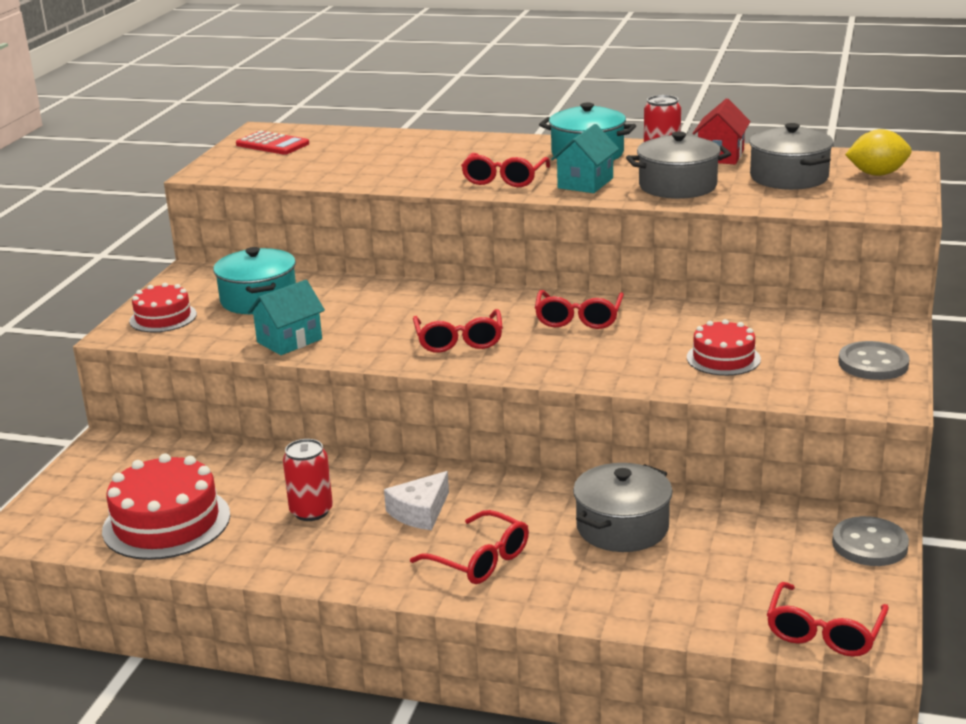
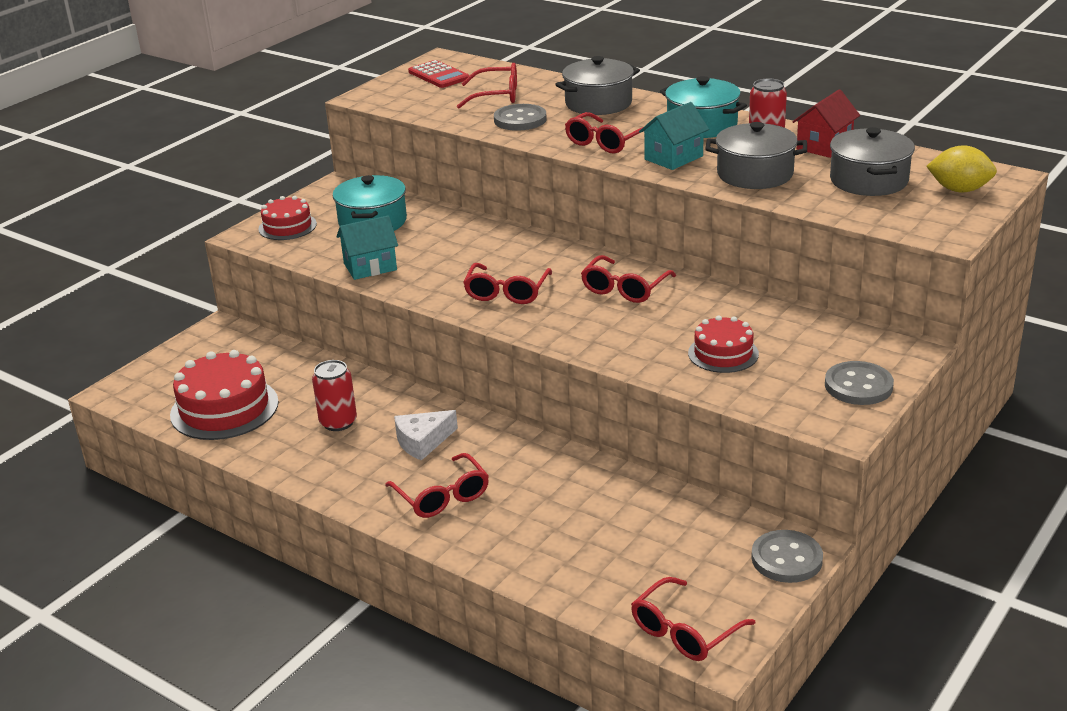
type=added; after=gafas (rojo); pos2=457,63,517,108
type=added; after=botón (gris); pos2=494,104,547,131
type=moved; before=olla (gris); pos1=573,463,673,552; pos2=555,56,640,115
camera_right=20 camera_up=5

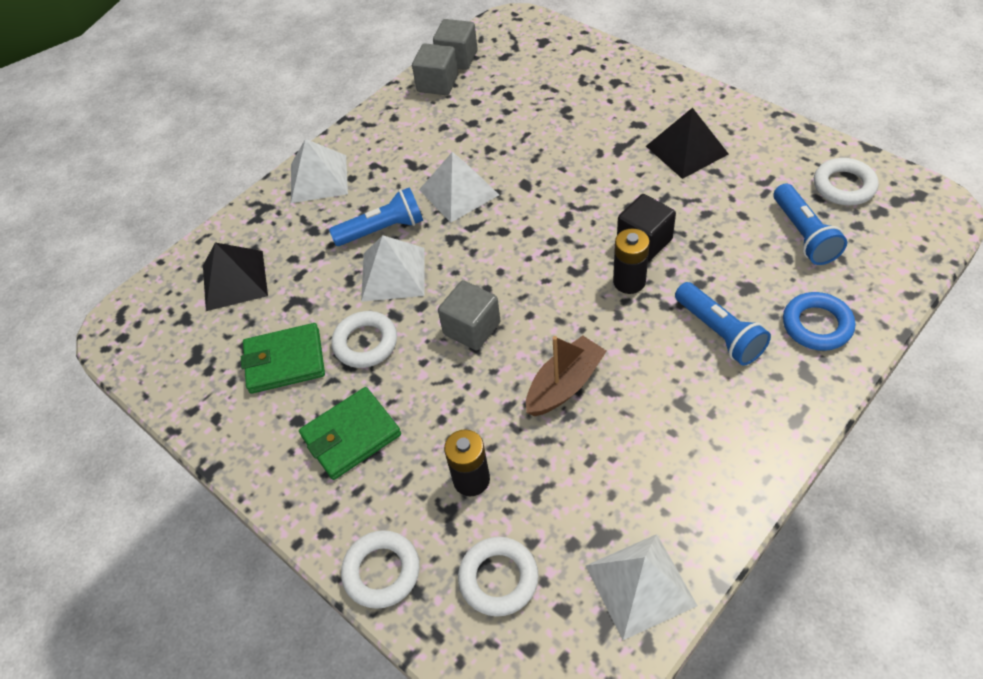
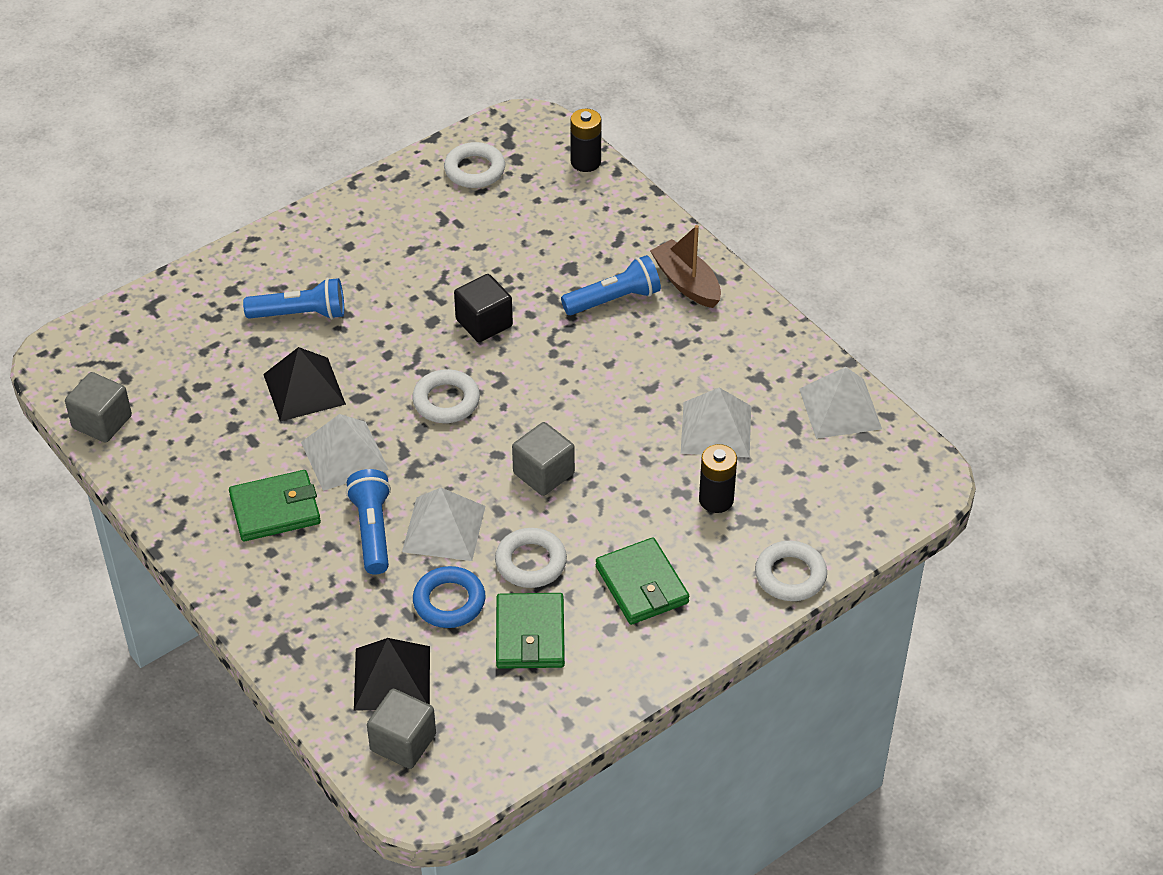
type=added; after=cartera (verde); pos2=229,470,321,541
type=moved; before=lámpara de mano (azul); pos1=774,184,847,265; pos2=243,278,344,319
type=moved; before=pirámide (negro); pos1=646,108,729,179; pos2=263,347,346,422
type=moved; before=cubo (gris); pos1=412,43,458,95; pos2=367,689,436,769
type=moved; before=anillo (blanco); pos1=458,537,539,617; pos2=412,369,480,423
type=moved; before=anillo (azul); pos1=783,292,855,351; pos2=413,566,486,628
type=moved; before=pila (negro); pos1=613,228,650,294; pos2=570,109,602,172
type=moved; before=barco (marrón); pos1=526,336,607,416; pos2=650,225,721,308
type=moved; before=pirámide (blanco); pos1=291,139,348,203; pos2=681,388,751,457
camera_right=-85 camera_up=-5

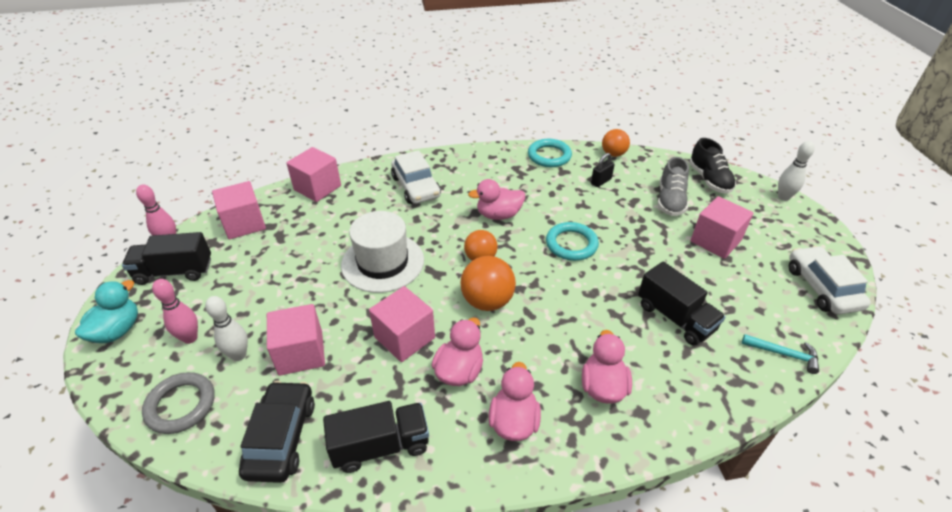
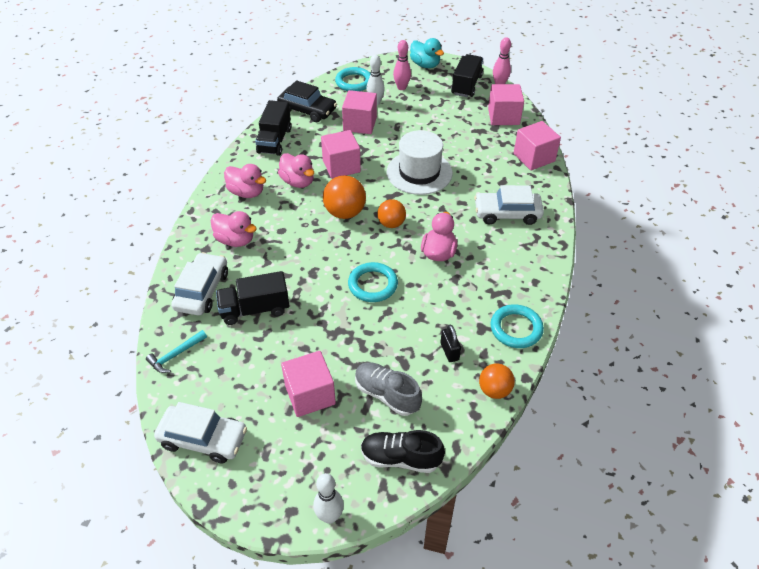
type=added; after=coche (blanco); pos2=171,252,228,315
type=recoloured; before=anillo (gris); after=anillo (turquesa); pos1=142,372,215,434; pos2=335,67,370,91
camera_right=115 camera_up=5

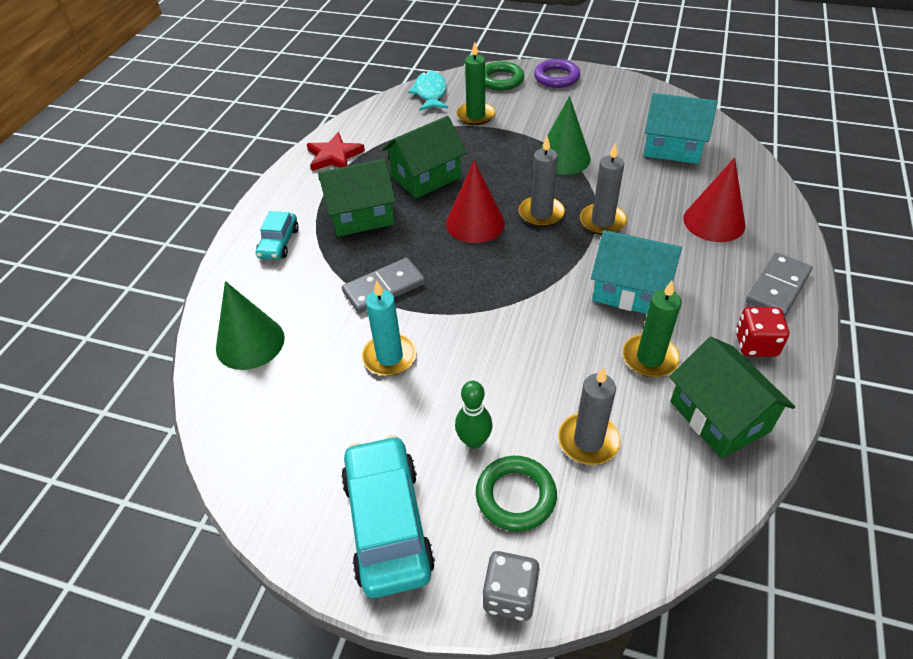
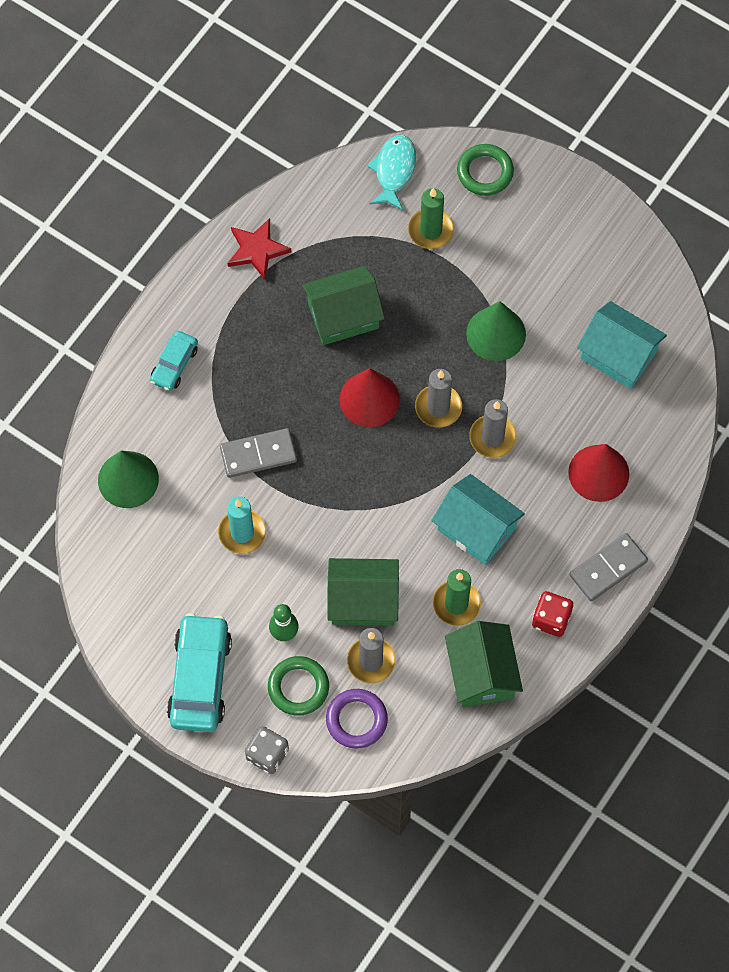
type=moved; before=anillo (morado); pos1=534,59,580,88; pos2=326,689,388,749
type=moved; before=casa (verde); pos1=318,159,396,237; pos2=327,558,399,625
camera_right=15 camera_up=20

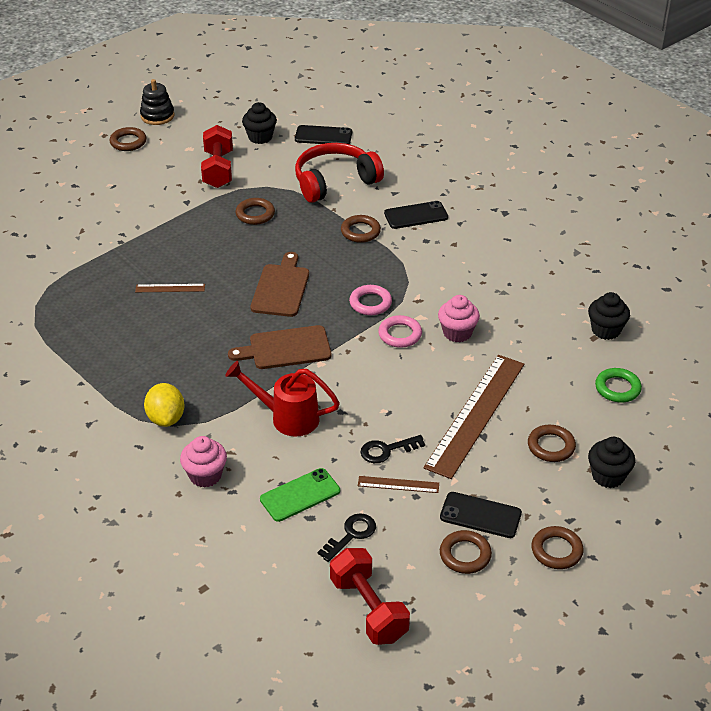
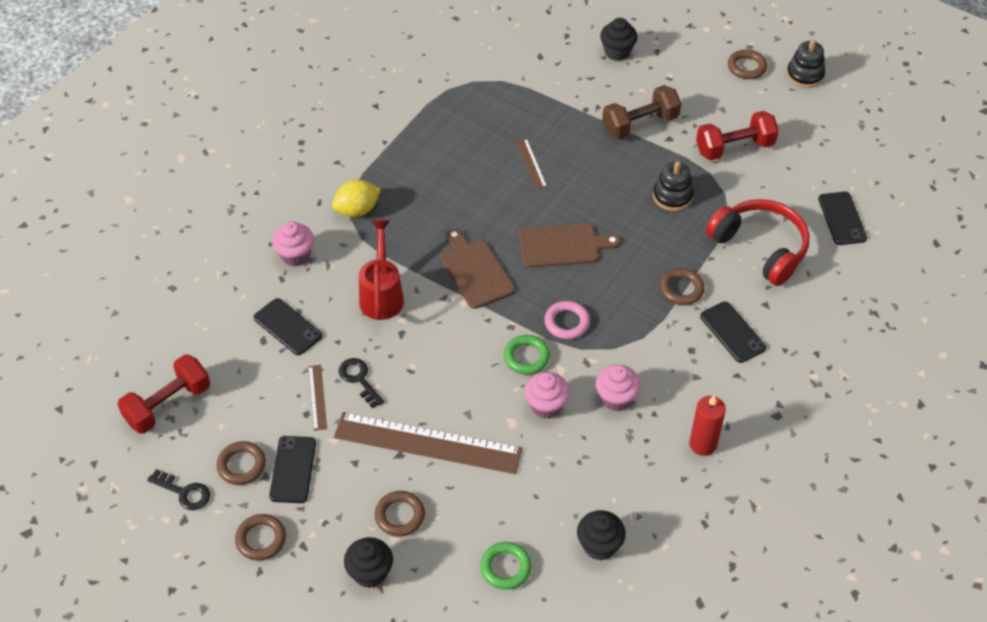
type=moved; before=llave (negro); pos1=318,513,376,562; pos2=147,469,210,510
type=recoloured; before=móvil (verde); after=móvil (negro); pos1=260,468,340,522; pos2=254,298,322,355
type=recoloured; before=anillo (rosa); after=anillo (verde); pos1=378,315,422,348; pos2=504,335,550,375
type=added; after=magdalena (rosa); pos2=595,365,641,411
type=moved; before=magdalena (negro); pos1=242,102,277,144; pos2=600,18,638,61
type=added; after=mancuerna (marrón); pos2=602,85,681,139
type=replaced; before=anillo (marrón); after=juguete apilable (negro); pos1=236,198,275,225; pos2=653,161,694,211
type=added; after=vela (rojo); pos2=689,395,726,456
camera_right=75 camera_up=10

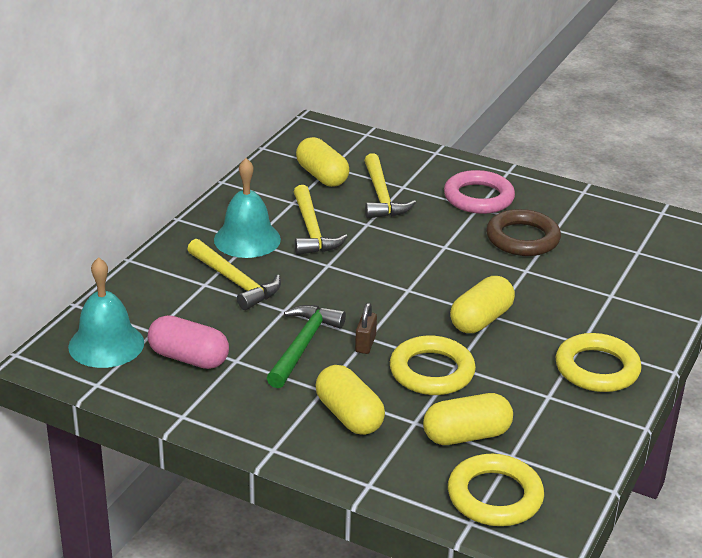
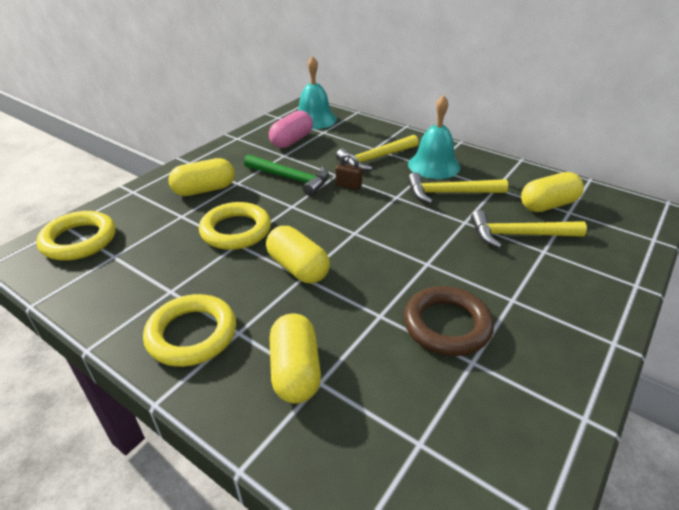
type=moved; before=cápsula (amarillo); pos1=423,393,513,445; pos2=270,314,321,403
type=moved; before=candado (marrón); pos1=355,303,377,354; pos2=335,153,363,190
type=removed; before=anillo (rosa); pos1=444,170,515,214
camera_right=100 camera_up=5

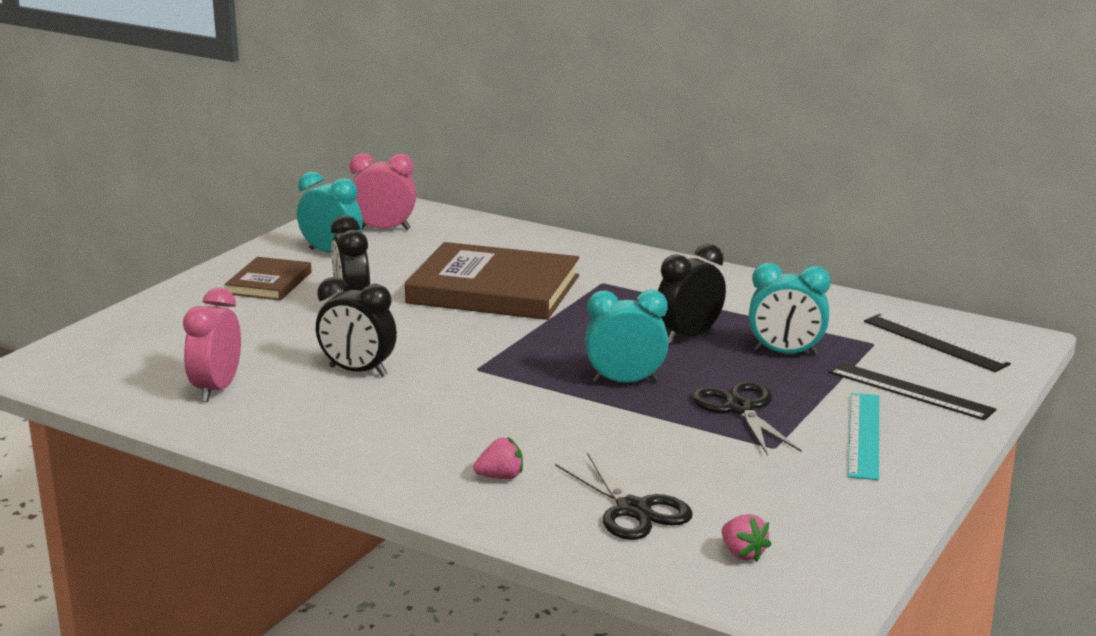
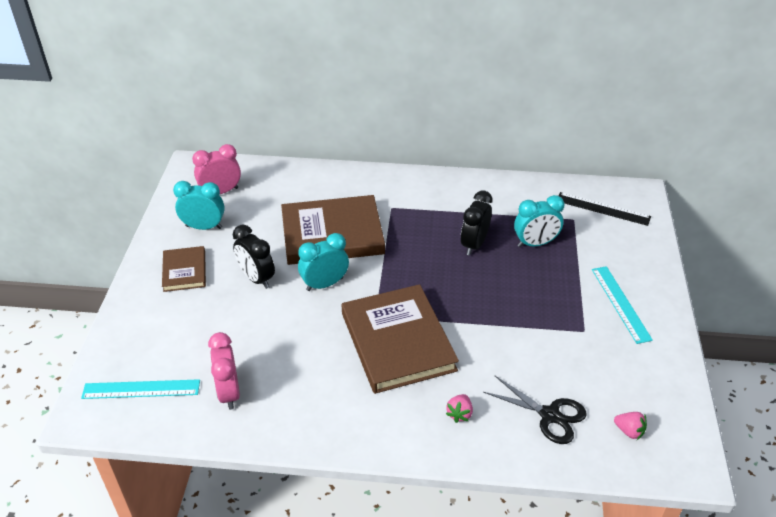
type=added; after=regla (turquesa); pos2=81,379,200,399
type=moved; before=despertador (turquesa); pos1=585,290,669,384; pos2=298,233,349,291
type=added; after=libro (marrón); pos2=342,284,459,394
type=turned; before=fresa (rosa); pos1=473,437,523,479; pos2=446,394,473,423; turn=150
type=removed; before=despertador (negro); pos1=316,277,397,377
type=removed; before=tijeras (negro); pos1=692,381,802,455
type=removed; before=regla (negro); pos1=829,362,997,420
camera_right=-25 camera_up=20

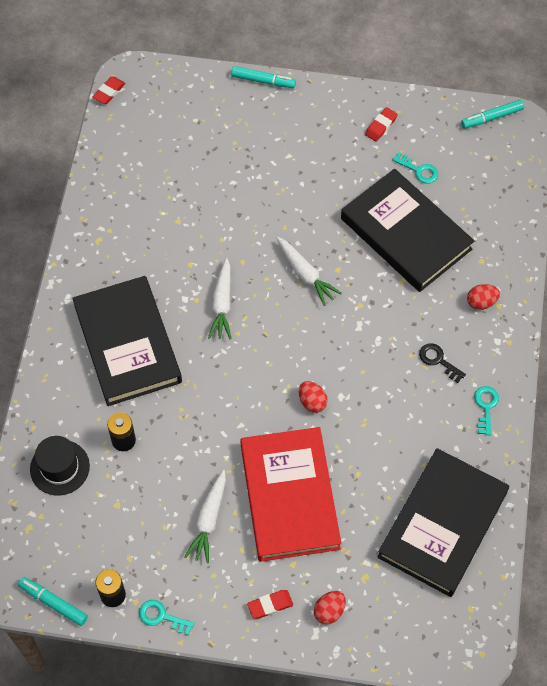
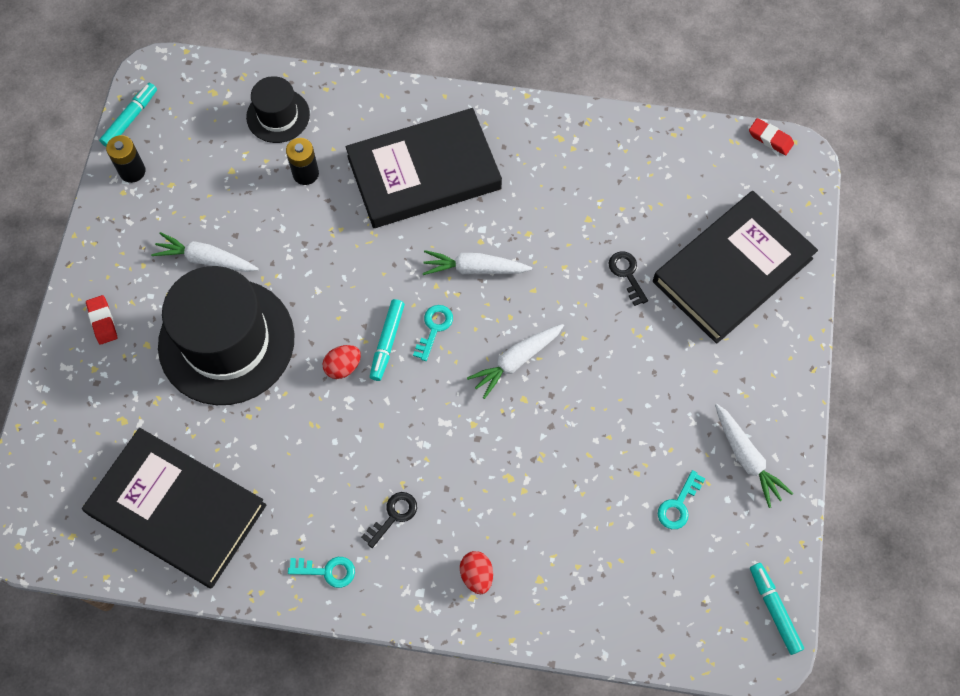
type=replaced; before=libro (rojo); after=sombrero (negro); pos1=240,427,341,562; pos2=158,266,294,405
type=moved; before=rotulador (turquesa); pos1=231,66,296,88; pos2=370,299,405,381
type=moved; before=llave (turquesa); pos1=139,600,194,635; pos2=413,305,453,361
type=added; after=llave (negro); pos2=608,251,648,306
type=moved; before=libro (negro); pos1=341,169,474,292; pos2=653,191,818,344
type=replaced; before=goma de borrar (rojo); after=zanahoria (blanco); pos1=365,107,398,142; pos2=715,404,793,508
type=removed; before=huevo (rojo); pos1=314,591,346,624
camera_right=90 camera_up=5

